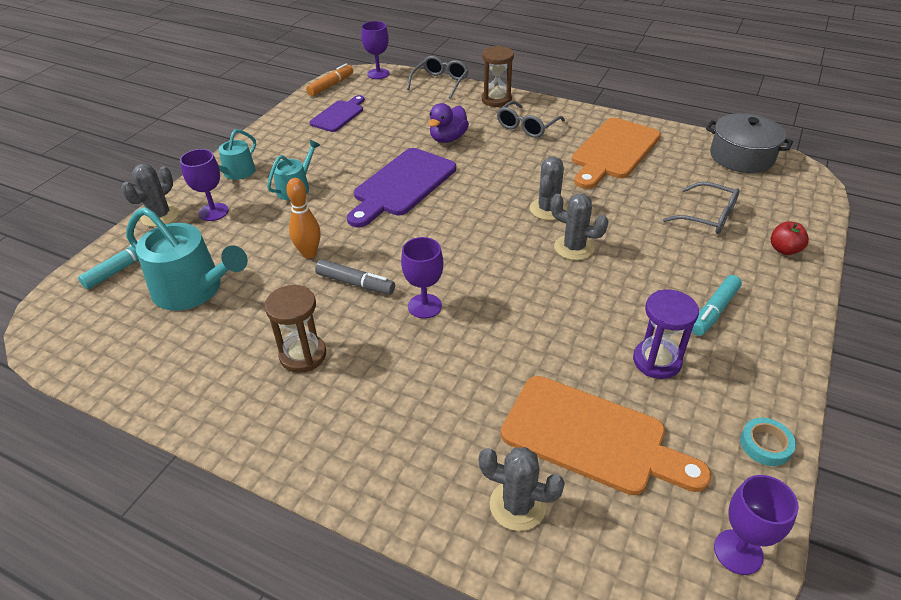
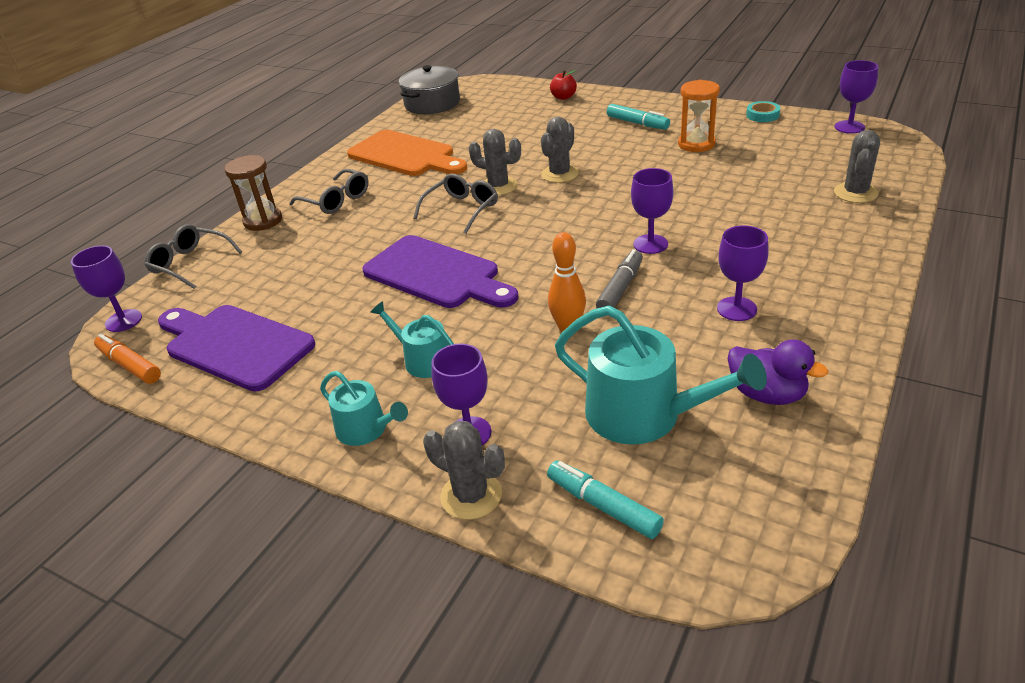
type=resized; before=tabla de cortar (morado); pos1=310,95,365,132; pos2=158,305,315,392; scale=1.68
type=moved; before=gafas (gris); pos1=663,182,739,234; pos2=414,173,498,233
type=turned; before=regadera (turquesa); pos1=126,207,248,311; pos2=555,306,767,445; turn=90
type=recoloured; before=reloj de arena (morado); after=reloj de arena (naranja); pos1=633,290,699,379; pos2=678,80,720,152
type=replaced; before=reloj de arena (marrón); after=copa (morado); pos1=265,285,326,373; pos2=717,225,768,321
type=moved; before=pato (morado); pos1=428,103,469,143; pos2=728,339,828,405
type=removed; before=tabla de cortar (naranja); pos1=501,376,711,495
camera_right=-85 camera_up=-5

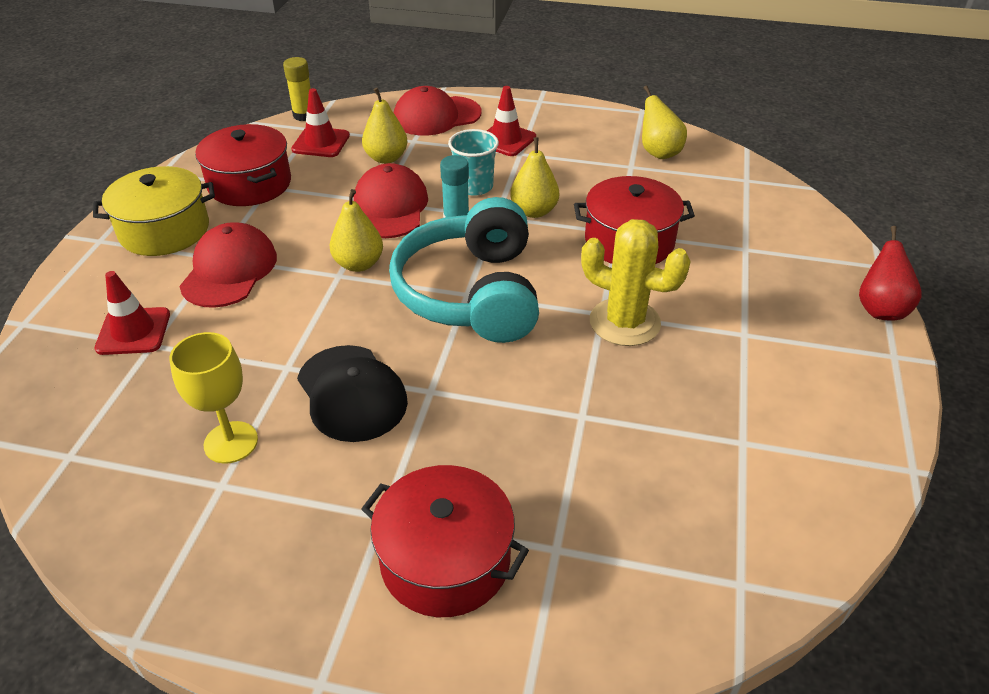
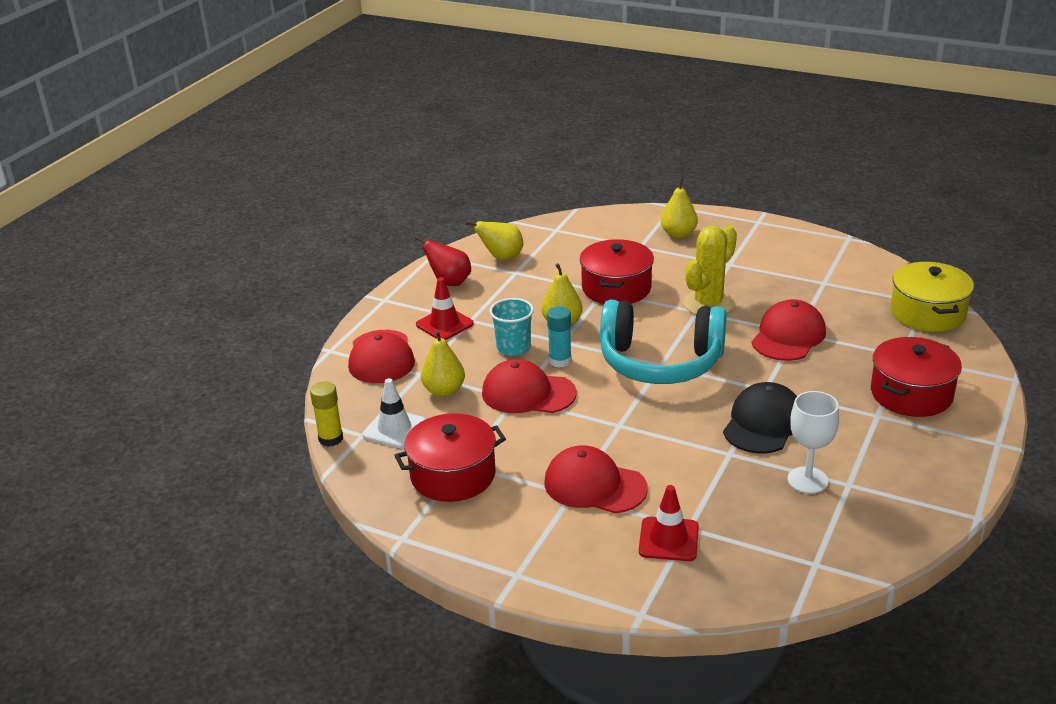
type=recoloured; before=cono de tráfico (rojo); after=cono de tráfico (blanco); pos1=291,88,350,157; pos2=363,378,426,448
type=moved; before=pera (rojo); pos1=859,226,922,321; pos2=414,236,471,286
type=moved; before=pera (amarillo); pos1=330,189,383,272; pos2=661,178,698,239
type=turned; before=gorra (negro); pos1=297,345,408,442; pos2=723,382,797,454; turn=-45
type=added; after=gorra (rojo); pos2=752,299,826,361
type=recoloured; before=copa (amarillo); after=copa (blanco); pos1=170,332,258,464; pos2=788,391,839,494
type=moved; before=olla (amarillo); pos1=93,166,215,256; pos2=891,262,974,332
camera_right=-75 camera_up=-10

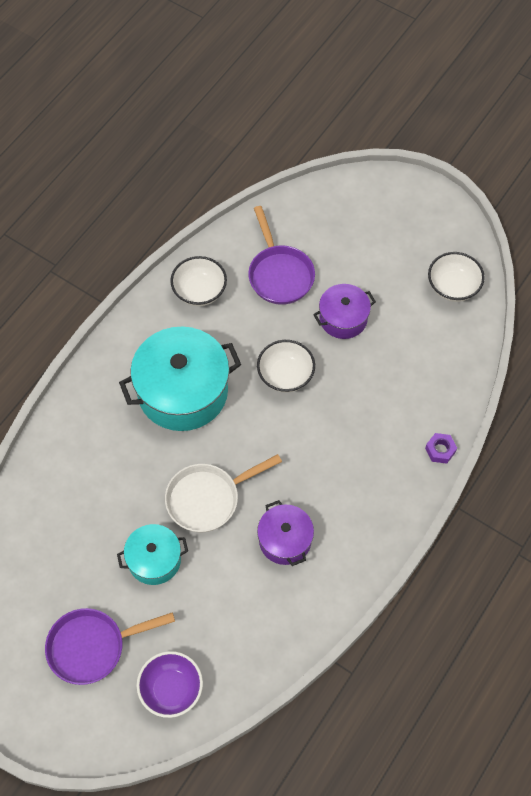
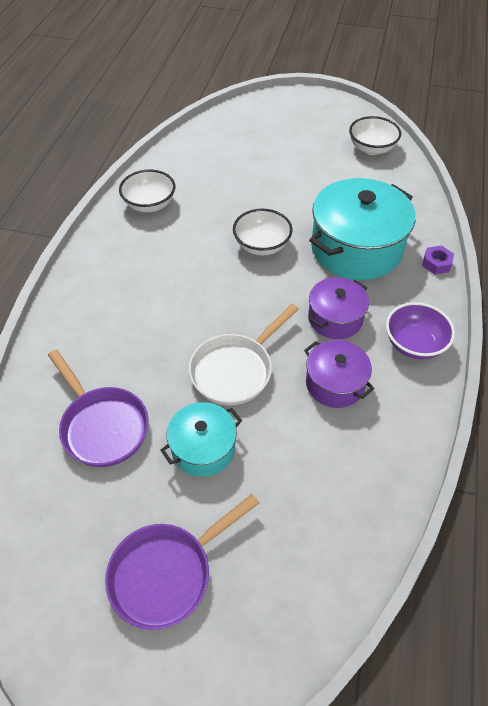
type=moved; before=sartén (morado); pos1=248,206,315,305; pos2=48,350,149,467
type=moved; before=olla (morado); pos1=313,284,376,339; pos2=308,277,369,339
type=moved; before=olla (turquesa); pos1=119,327,241,431; pos2=309,178,416,280
type=moved; before=cuenco (morado); pos1=137,651,203,718; pos2=386,302,455,359
camera_right=-20 camera_up=-10

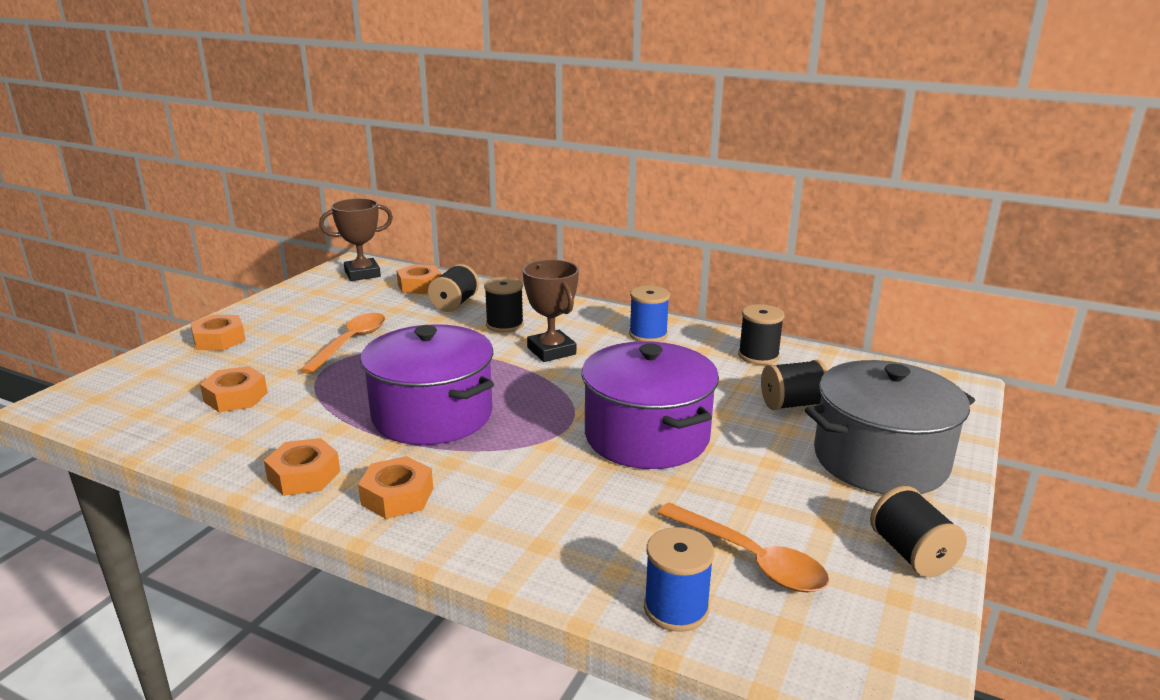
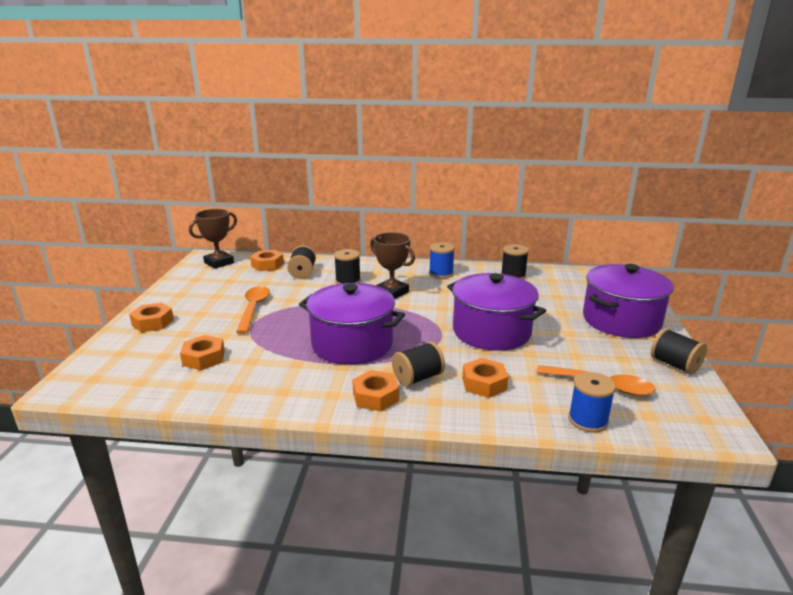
type=moved; before=carrete (negro); pos1=761,360,828,410; pos2=392,341,445,387
type=moved; before=tuerca (naranja); pos1=264,438,340,496; pos2=462,358,508,398
type=recoloured; before=olla (gris); after=olla (morado); pos1=805,360,975,494; pos2=583,264,674,338
camera_right=-20 camera_up=0

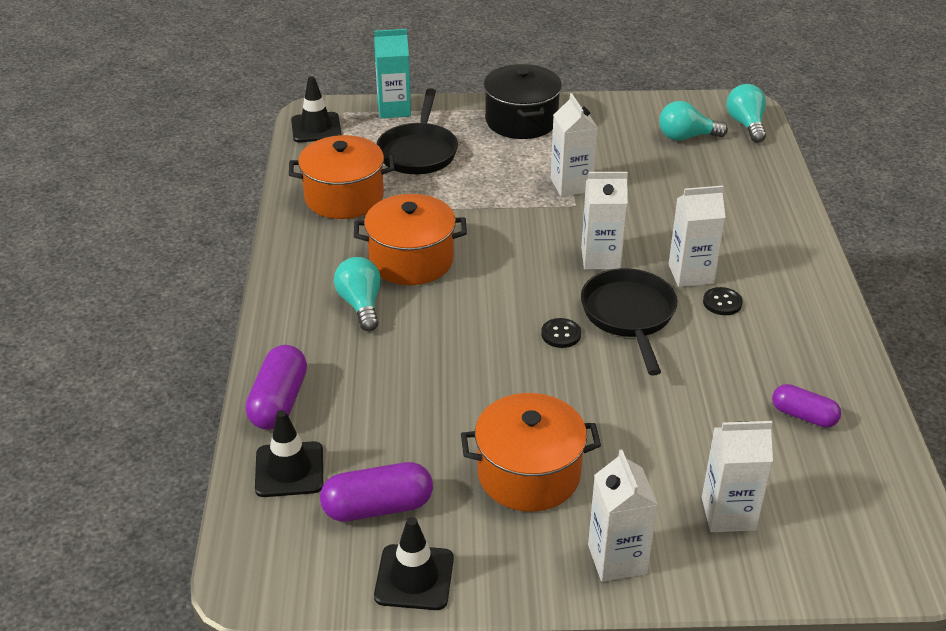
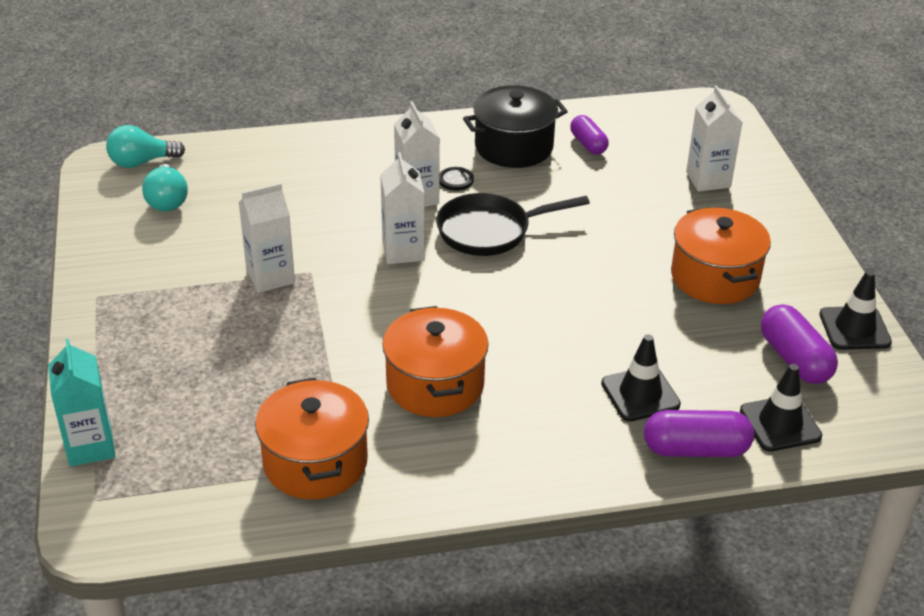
type=moved; before=olla (negro); pos1=484,64,562,139; pos2=463,85,568,168
type=turned; before=cápsula (morado); pos1=772,384,841,428; pos2=570,115,609,155; turn=-45
type=moved; before=cono de tráfico (negro); pos1=291,76,342,143; pos2=601,334,681,421
type=removed; before=bombilla (turquesa); pos1=334,257,381,331
type=removed; before=sartén (negro); pos1=377,88,458,174
type=removed; before=botón (negro); pos1=541,318,581,348
type=removed; before=cartón de leche (blanco); pos1=588,449,658,582
camera_right=-100 camera_up=0

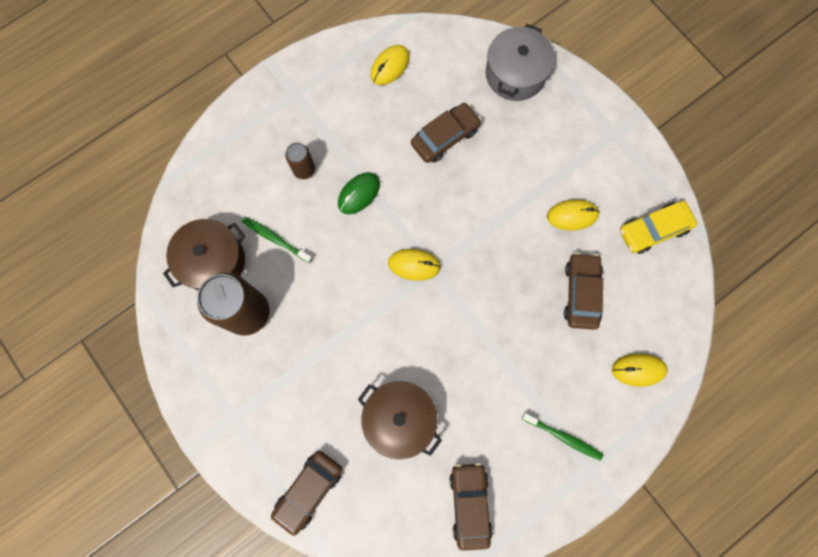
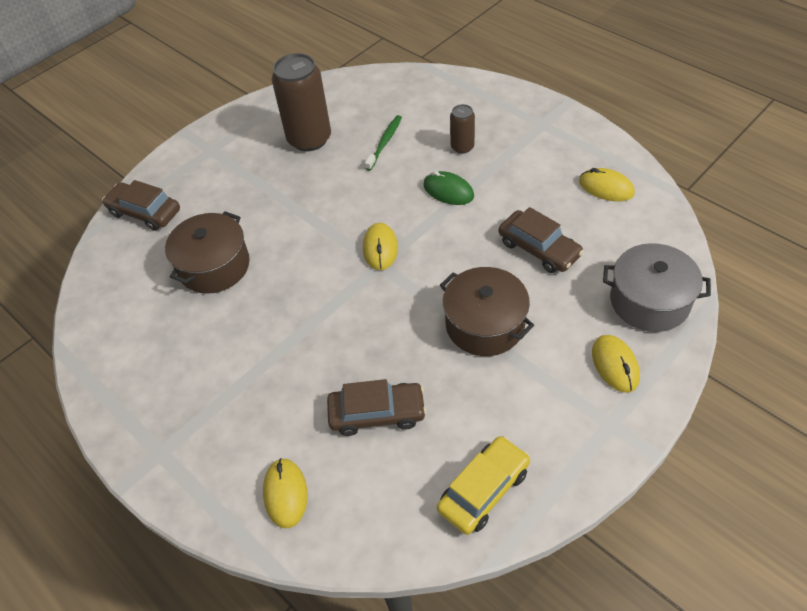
type=turned; before=coche (amarillo); pos1=620,201,697,254; pos2=437,436,530,535; turn=75
type=moved; before=olla (marrón); pos1=163,219,245,291; pos2=440,267,534,356
type=moved; before=ratón (amarillo); pos1=547,199,600,231; pos2=592,335,640,393
type=removed; before=coche (marrón); pos1=449,463,493,551
type=removed; before=cepillo de dientes (verde); pos1=522,413,603,461
camera_right=85 camera_up=-25

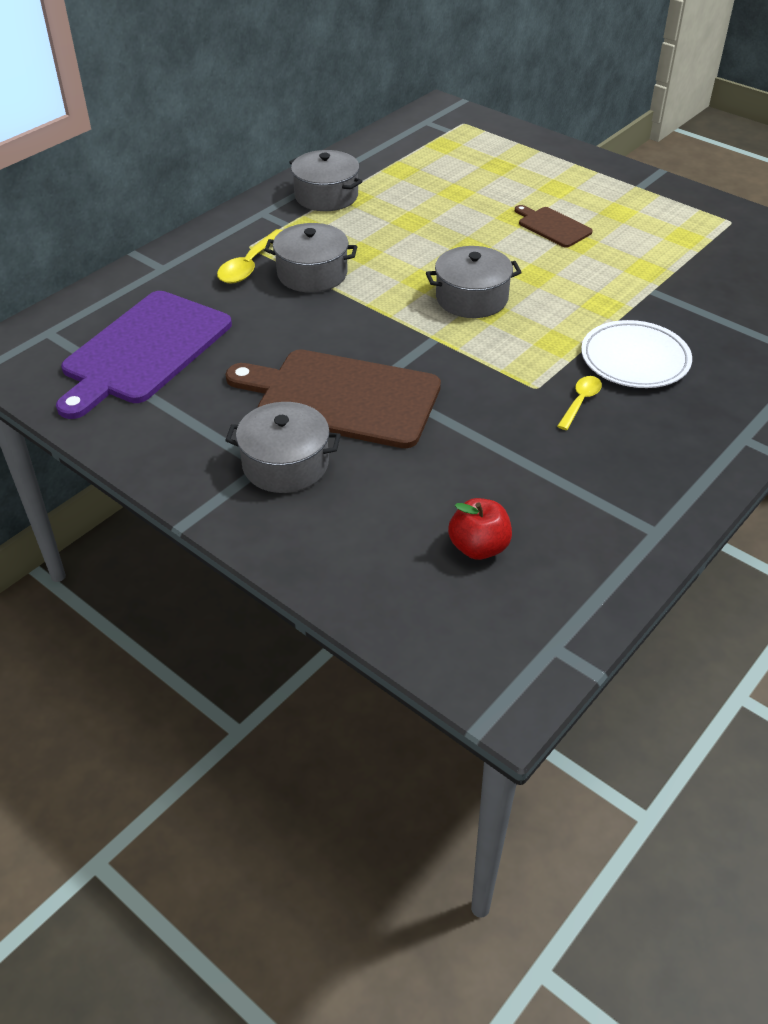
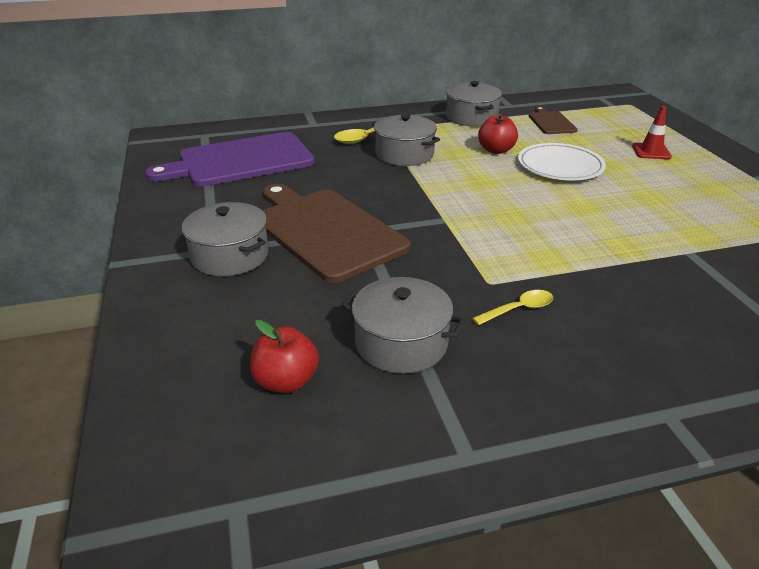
type=moved; before=olla (gris); pos1=426,246,522,318; pos2=342,277,465,374
type=added; after=manzana (rojo); pos2=478,114,518,154
type=moved; before=plato (blanco); pos1=581,320,692,388; pos2=518,143,606,180
type=moved; before=tabla de cortar (marrón); pos1=515,205,593,248; pos2=529,107,578,134
type=added; after=cono de tráfico (rojo); pos2=632,106,672,159
camera_right=35 camera_up=-10

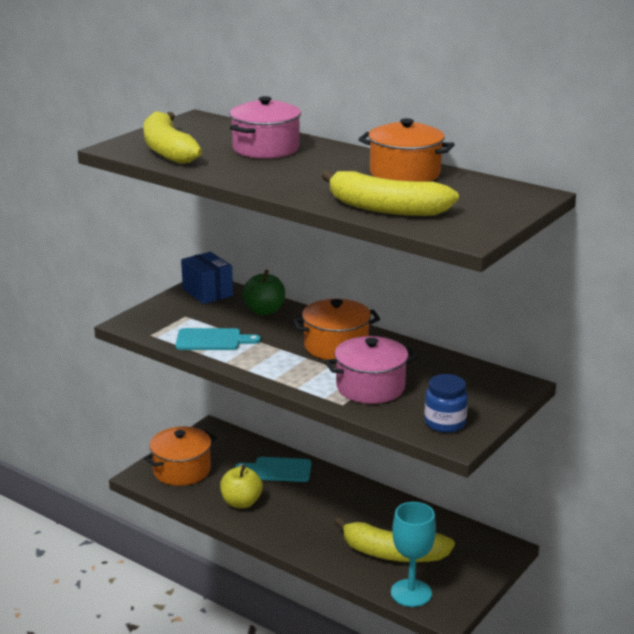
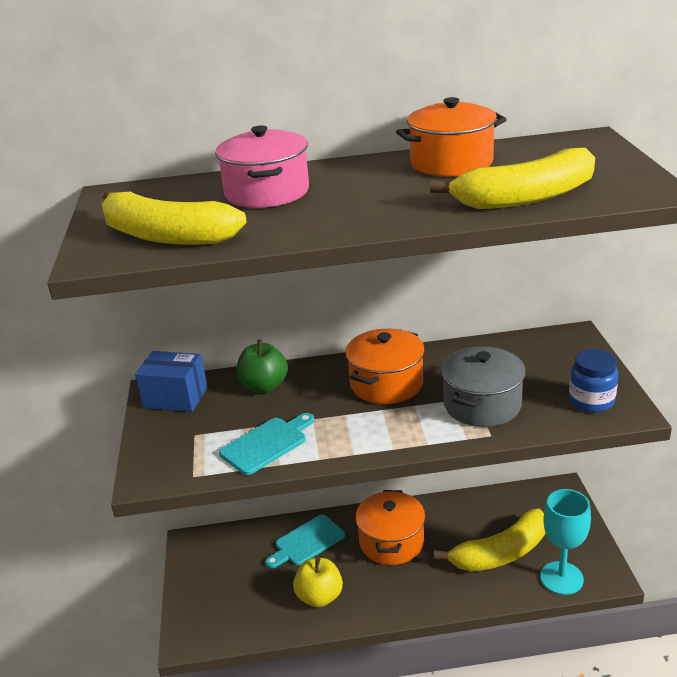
type=moved; before=olla (naranja); pos1=144,427,216,486; pos2=355,490,425,565
type=recoloured; before=olla (rosa); after=olla (gris); pos1=325,336,418,404; pos2=441,346,526,427
camera_right=-40 camera_up=5

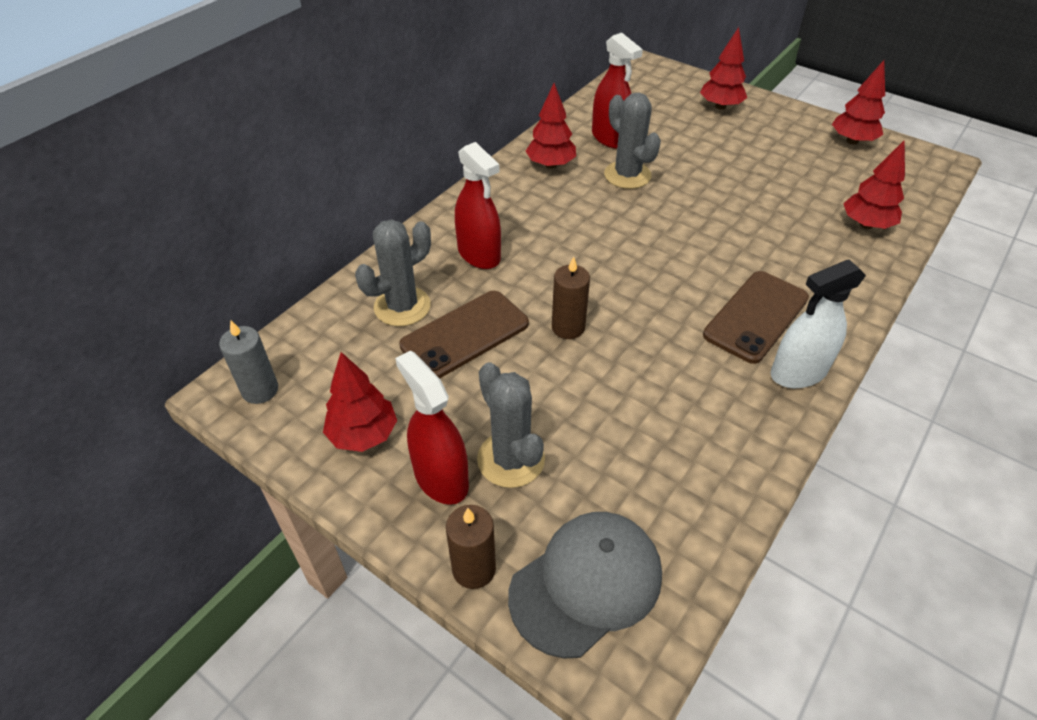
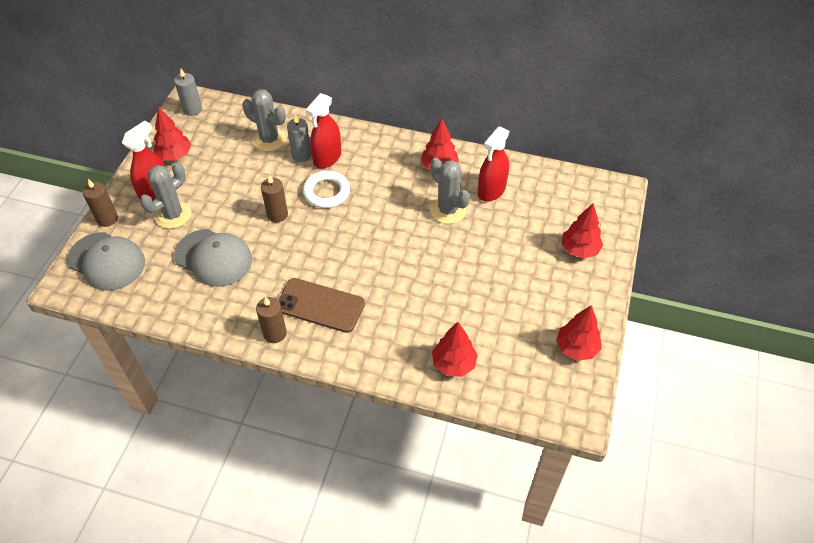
type=added; after=gorra (gris); pos2=174,229,252,287
type=replaced; before=pulverizador (blanco); after=vela (marrón); pos1=771,260,866,388; pos2=256,297,287,343
type=added; after=vela (gris); pos2=287,114,312,162
type=added; after=anillo (blanco); pos2=303,171,350,208
type=turned; before=cactus (gris); pos1=604,92,661,189; pos2=430,158,470,224; turn=-75
type=removed; before=móvil (marrón); pos1=399,291,529,378
camera_right=70 camera_up=5

